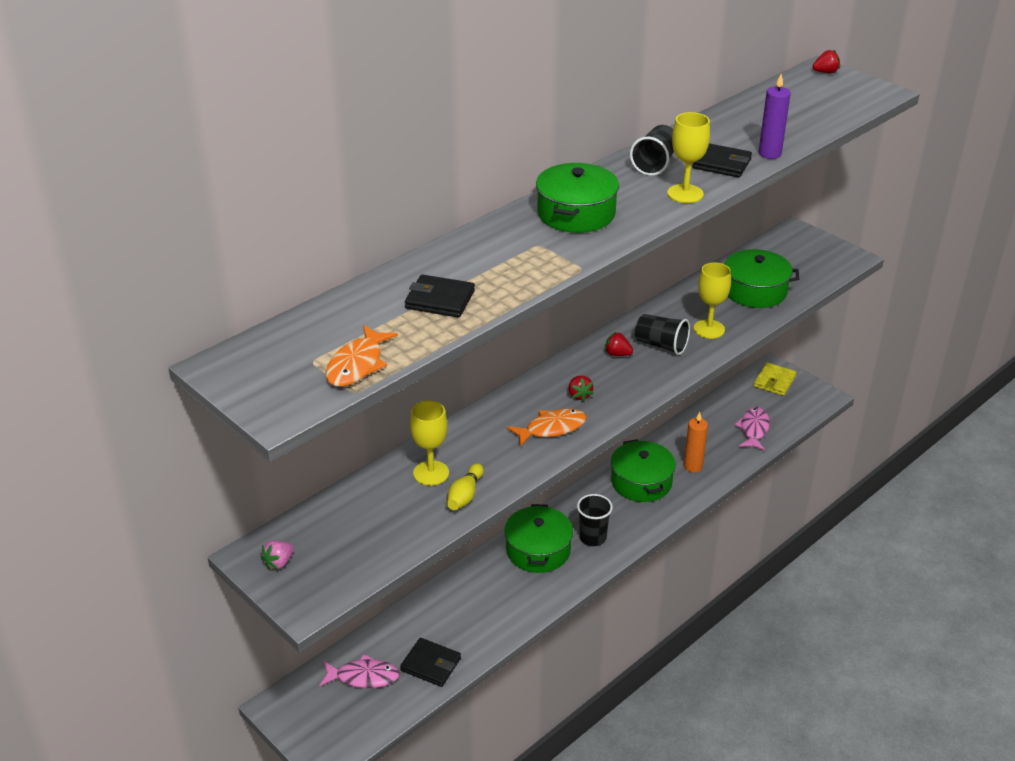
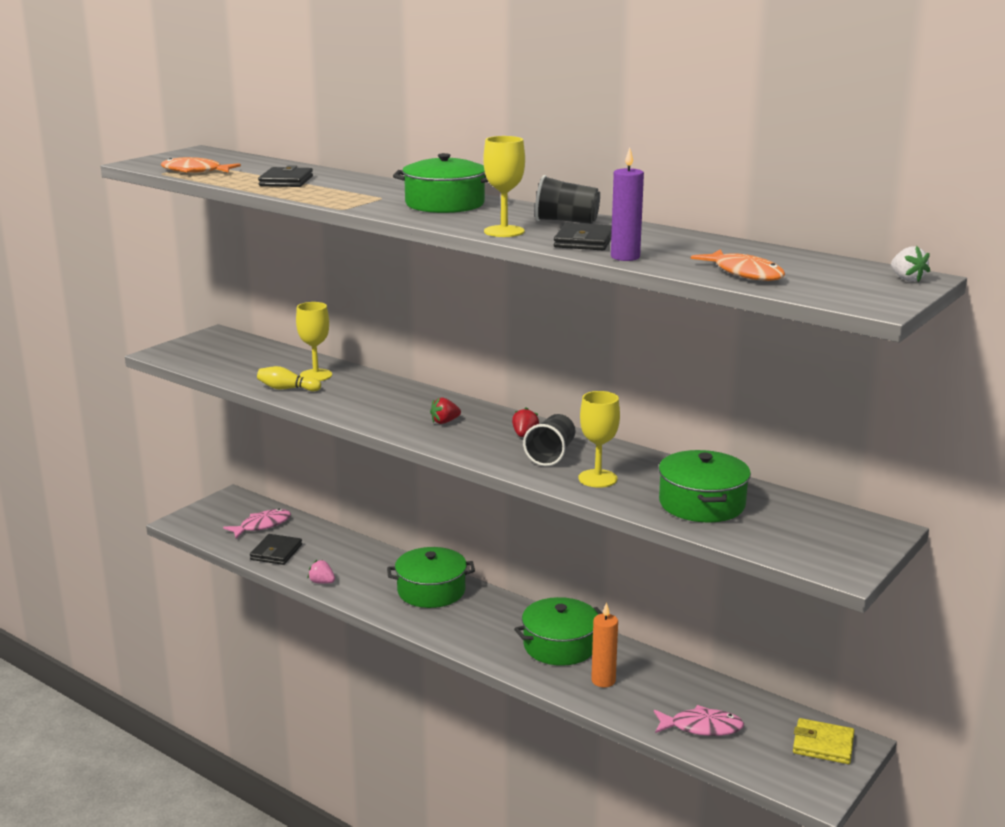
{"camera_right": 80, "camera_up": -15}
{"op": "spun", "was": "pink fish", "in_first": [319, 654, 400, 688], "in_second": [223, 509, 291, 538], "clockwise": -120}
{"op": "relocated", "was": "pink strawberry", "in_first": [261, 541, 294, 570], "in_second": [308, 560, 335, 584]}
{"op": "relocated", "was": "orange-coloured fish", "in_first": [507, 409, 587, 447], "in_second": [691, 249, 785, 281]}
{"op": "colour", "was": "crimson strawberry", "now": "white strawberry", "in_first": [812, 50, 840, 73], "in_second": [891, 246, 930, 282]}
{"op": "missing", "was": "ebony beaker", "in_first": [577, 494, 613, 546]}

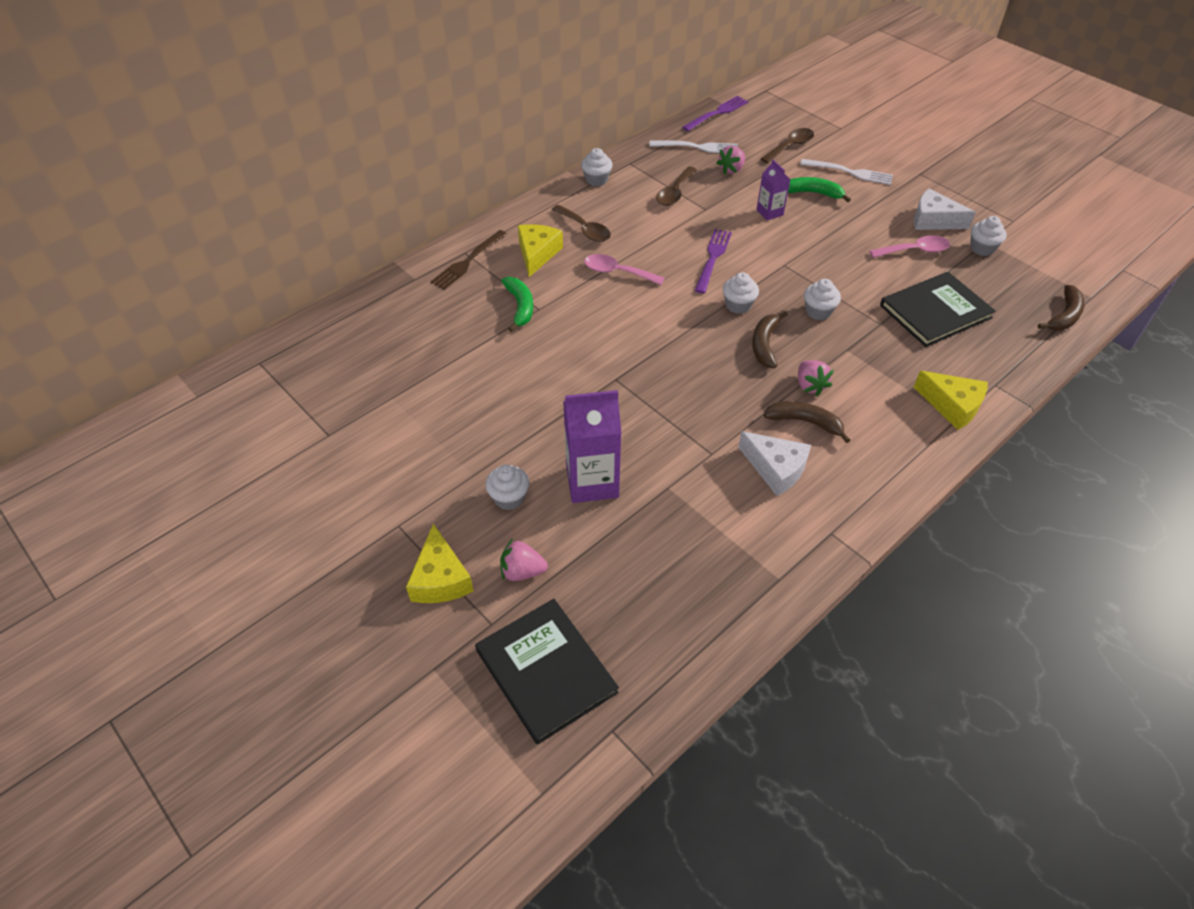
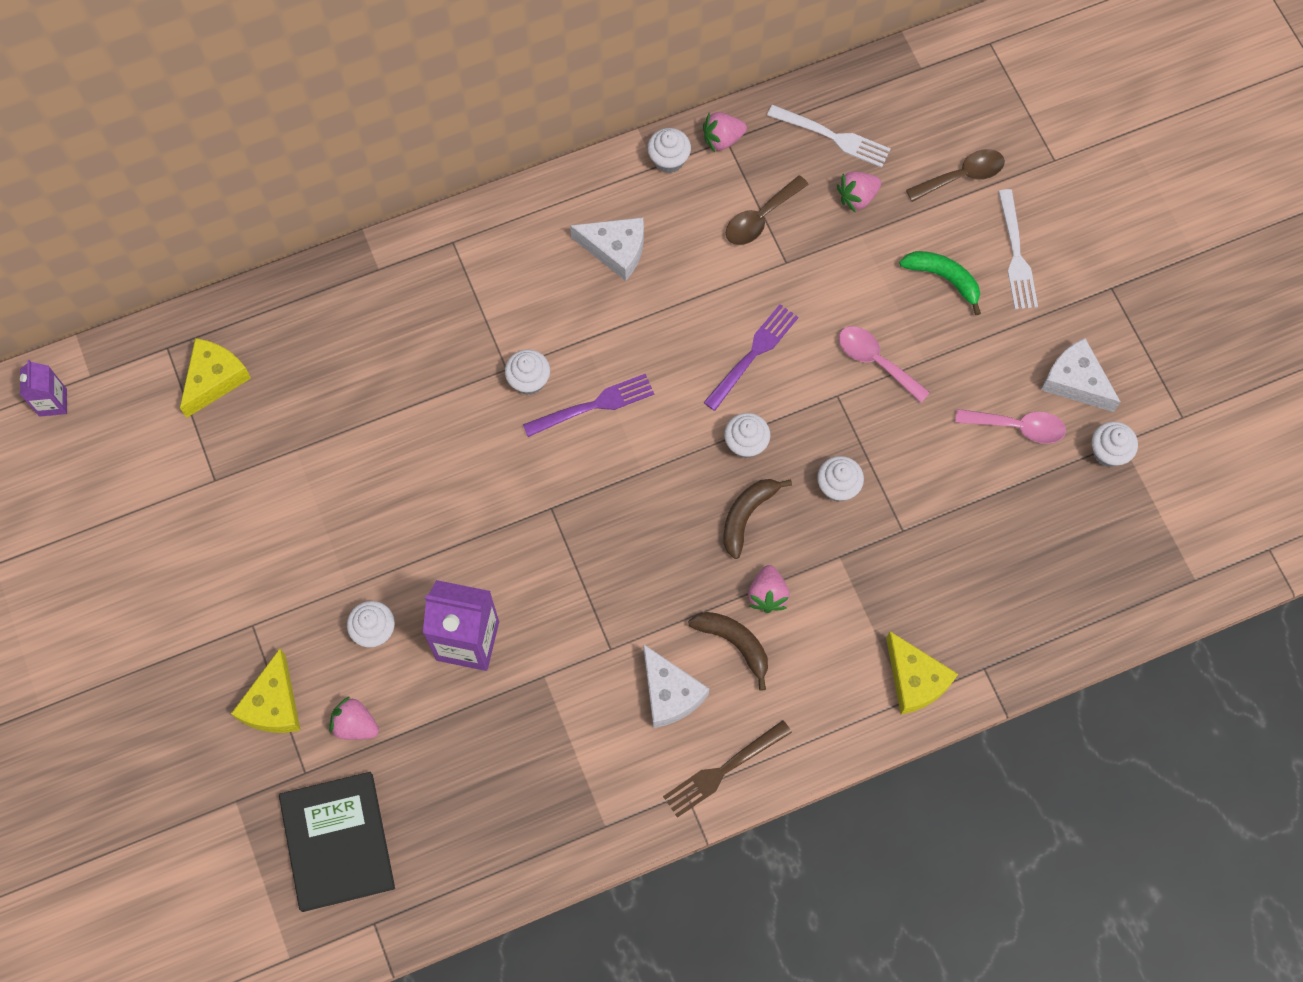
{"camera_right": 20, "camera_up": 20}
{"op": "relocated", "was": "violet carton", "in_first": [756, 160, 791, 220], "in_second": [20, 360, 67, 417]}
{"op": "relocated", "was": "golden piece of cheese", "in_first": [518, 224, 563, 277], "in_second": [180, 338, 251, 418]}
{"op": "appeared", "now": "white cupcake", "in_second": [505, 349, 550, 395]}
{"op": "relocated", "was": "violet fork", "in_first": [682, 96, 749, 131], "in_second": [523, 374, 654, 437]}
{"op": "exchanged", "was": "dark brown teaspoon", "now": "white piece of cheese", "in_first": [552, 205, 611, 242], "in_second": [570, 217, 644, 281]}
{"op": "relocated", "was": "dark brown fork", "in_first": [431, 230, 507, 290], "in_second": [663, 720, 792, 818]}
{"op": "appeared", "now": "pink strawberry", "in_second": [703, 112, 747, 152]}
{"op": "relocated", "was": "pink teaspoon", "in_first": [584, 254, 665, 285], "in_second": [839, 326, 930, 403]}
{"op": "spun", "was": "white fork", "in_first": [800, 159, 893, 185], "in_second": [998, 189, 1038, 309], "clockwise": 45}
{"op": "missing", "was": "green banana fruit", "in_first": [501, 277, 533, 332]}
{"op": "missing", "was": "ebony hardcover", "in_first": [880, 272, 996, 347]}
{"op": "missing", "was": "dark brown banana fruit", "in_first": [1038, 285, 1085, 330]}

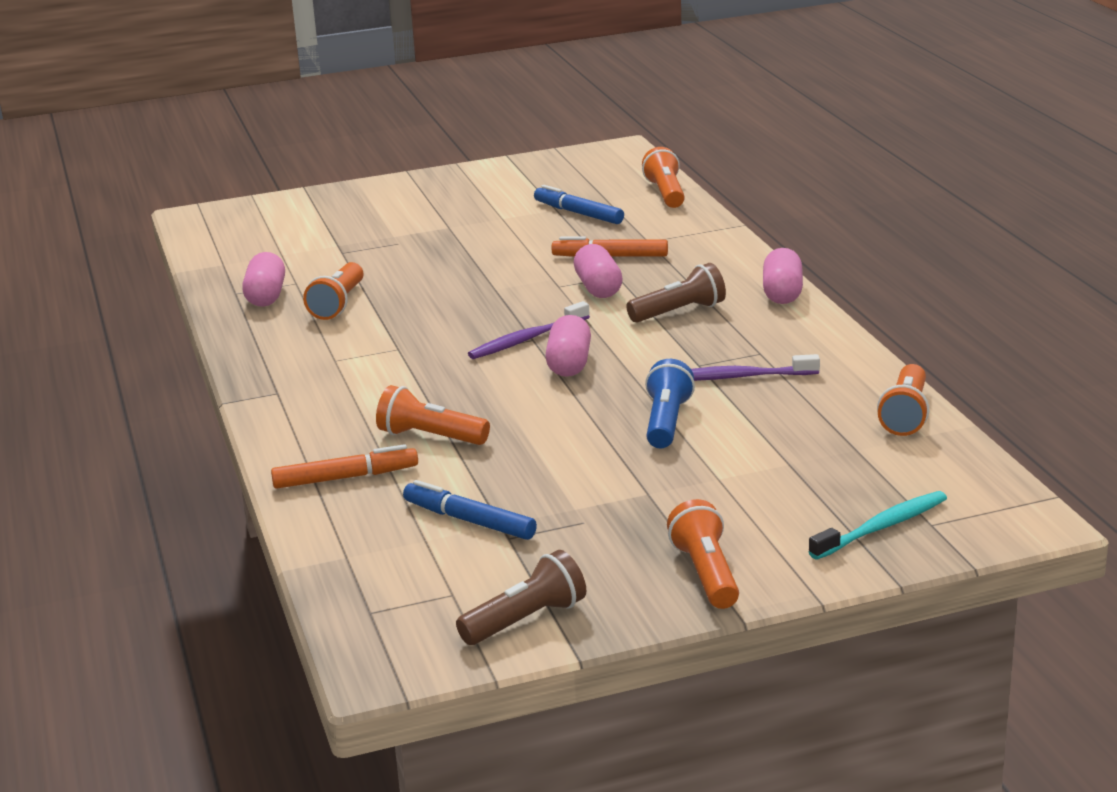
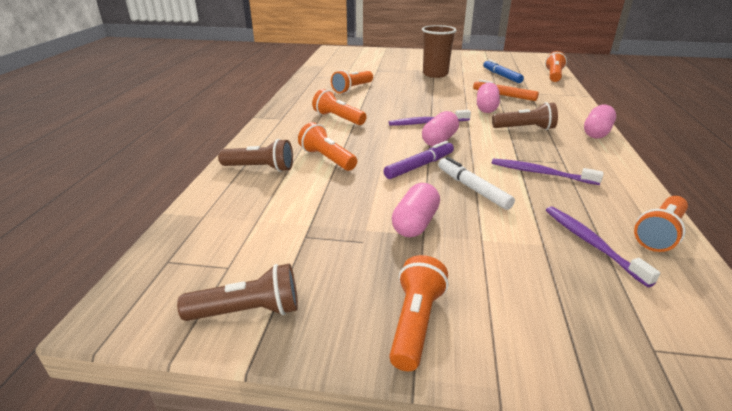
{"camera_right": 25, "camera_up": 5}
{"op": "exchanged", "was": "orange-coloured marker", "now": "dark brown pocket torch", "in_first": [271, 444, 418, 489], "in_second": [218, 139, 293, 172]}
{"op": "appeared", "now": "orange-coloured pocket torch", "in_second": [312, 89, 367, 125]}
{"op": "appeared", "now": "violet marker", "in_second": [384, 141, 454, 179]}
{"op": "relocated", "was": "pink pill", "in_first": [242, 252, 285, 307], "in_second": [392, 183, 440, 237]}
{"op": "appeared", "now": "dark brown beaker", "in_second": [422, 25, 457, 78]}
{"op": "exchanged", "was": "blue pocket torch", "now": "white marker", "in_first": [645, 359, 695, 448], "in_second": [438, 157, 515, 210]}
{"op": "appeared", "now": "violet dental brush", "in_second": [546, 206, 660, 287]}
{"op": "missing", "was": "blue marker", "in_first": [403, 480, 537, 540]}
{"op": "missing", "was": "aqua dental brush", "in_first": [808, 491, 947, 560]}

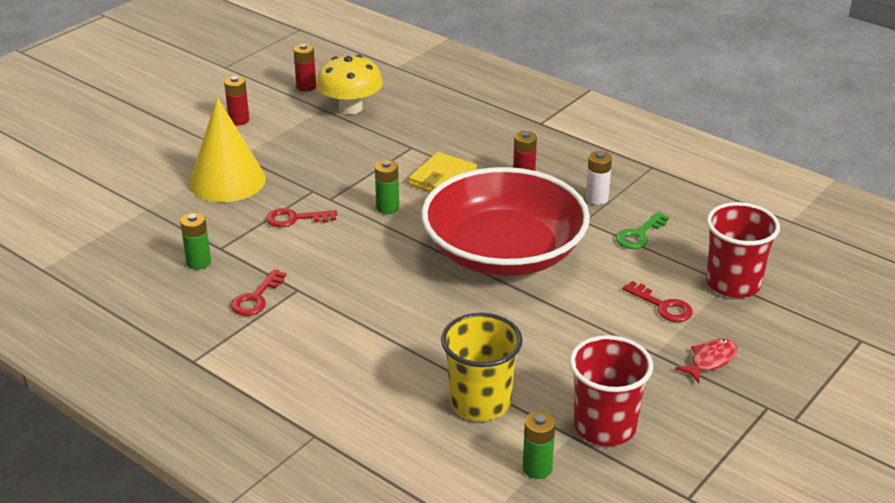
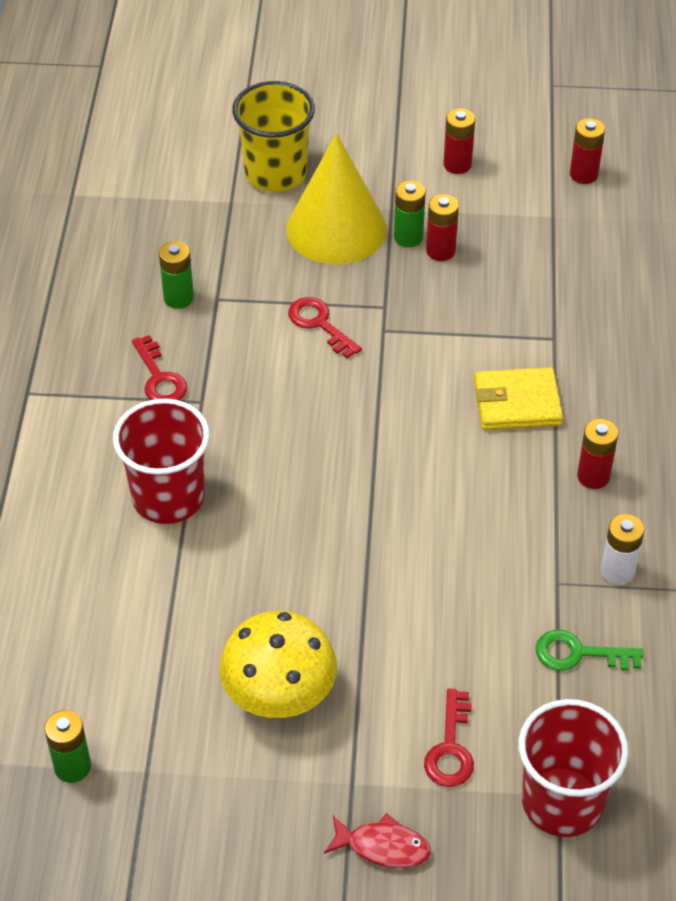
{"camera_right": 55, "camera_up": 15}
{"op": "relocated", "was": "crimson beaker", "in_first": [570, 335, 653, 446], "in_second": [113, 399, 210, 524]}
{"op": "spun", "was": "crimson key", "in_first": [231, 269, 286, 316], "in_second": [132, 335, 187, 401], "clockwise": -105}
{"op": "relocated", "was": "golden toadstool", "in_first": [316, 55, 383, 115], "in_second": [219, 611, 337, 718]}
{"op": "relocated", "was": "golden beaker", "in_first": [441, 313, 523, 421], "in_second": [232, 81, 315, 192]}
{"op": "relocated", "was": "green AA battery", "in_first": [375, 160, 399, 214], "in_second": [394, 181, 426, 247]}
{"op": "appeared", "now": "crimson AA battery", "in_second": [426, 194, 459, 261]}
{"op": "missing", "was": "crimson bowl", "in_first": [421, 167, 590, 276]}

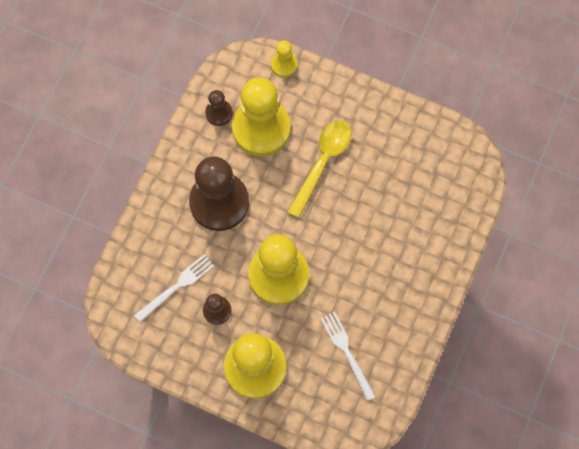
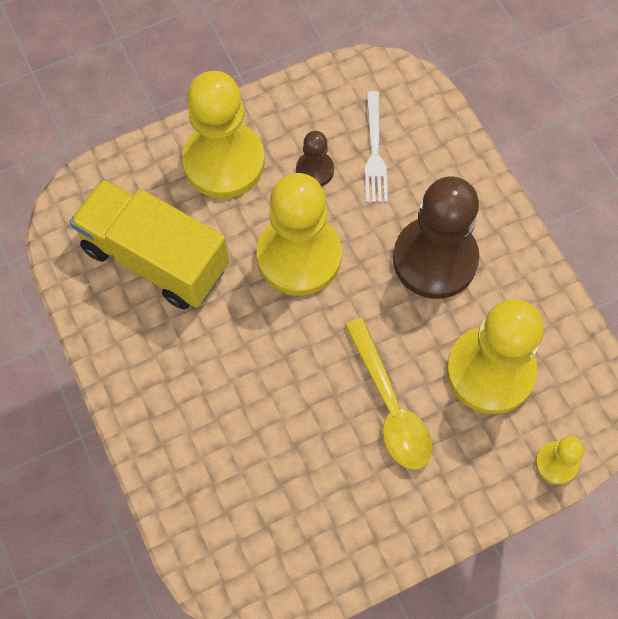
{"camera_right": 130, "camera_up": -5}
{"op": "exchanged", "was": "white fork", "now": "golden toy truck", "in_first": [321, 311, 376, 401], "in_second": [70, 179, 229, 309]}
{"op": "missing", "was": "dark brown chess pawn", "in_first": [205, 90, 233, 126]}

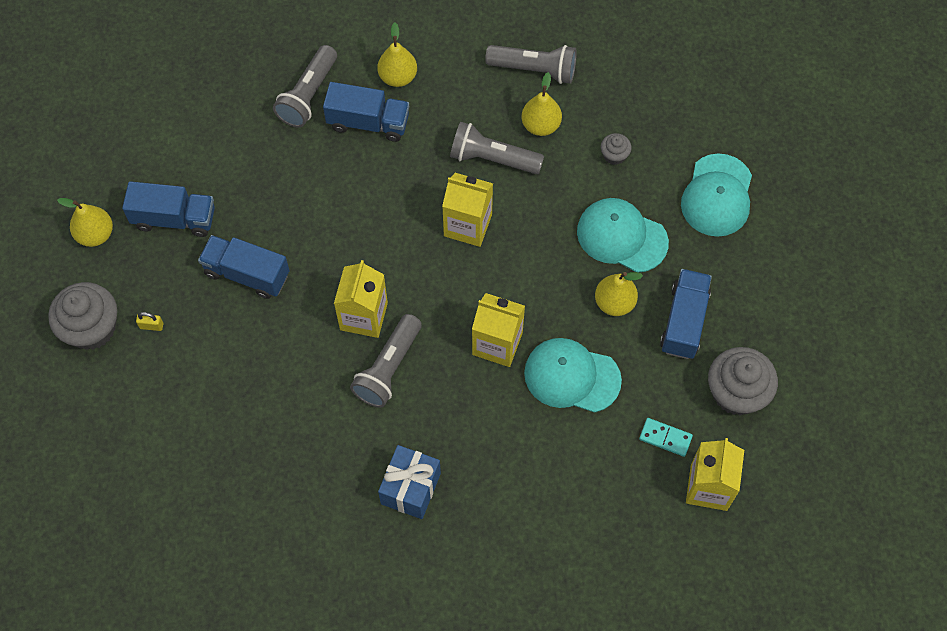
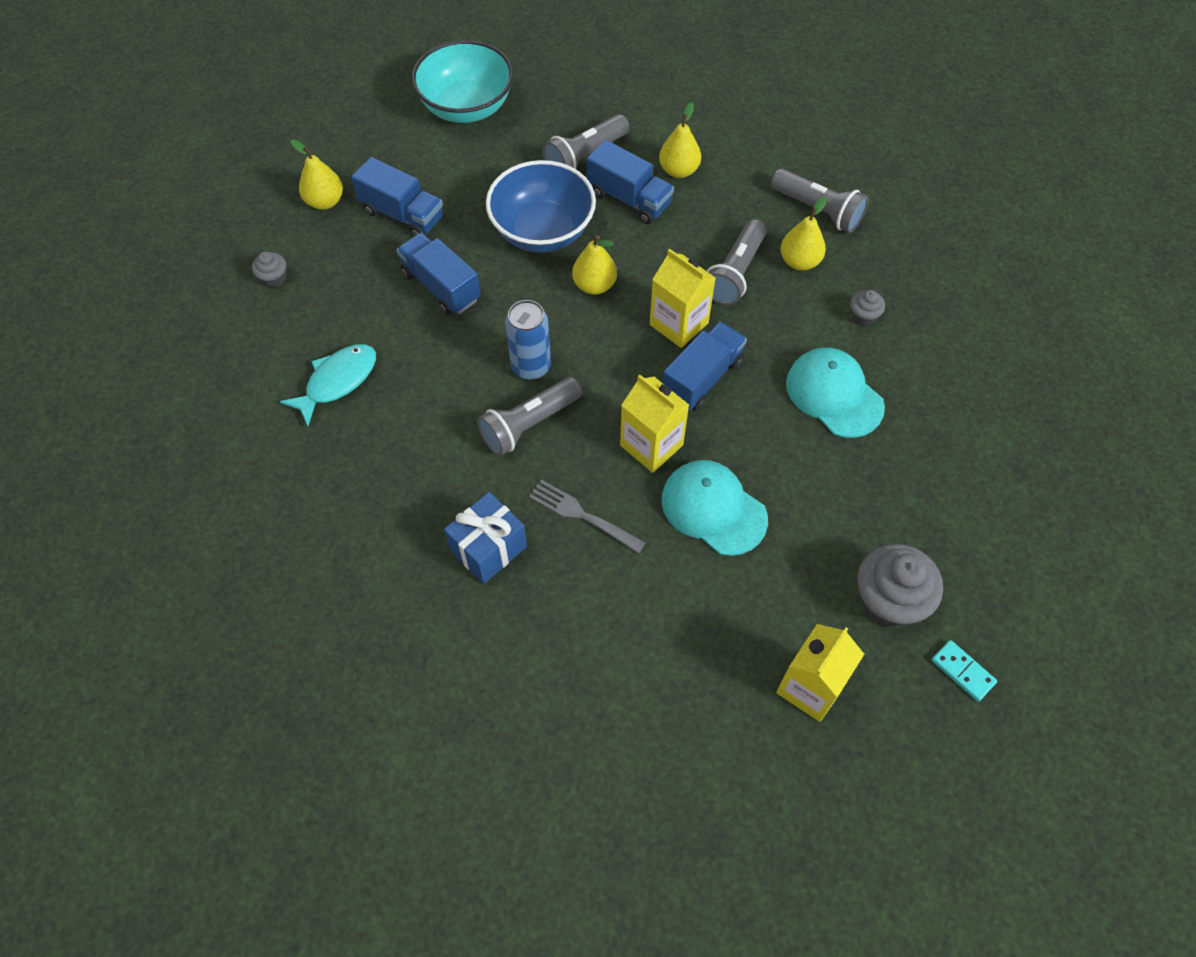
{"camera_right": 25, "camera_up": -5}
{"op": "size", "was": "gray cupcake", "in_first": [48, 282, 117, 350], "in_second": [252, 252, 286, 287], "ratio": 0.48}
{"op": "appeared", "now": "aqua fish", "in_second": [280, 344, 376, 426]}
{"op": "appeared", "now": "aqua bowl", "in_second": [411, 40, 513, 123]}
{"op": "appeared", "now": "blue bowl", "in_second": [486, 160, 596, 253]}
{"op": "exchanged", "was": "golden carton", "now": "blue can", "in_first": [334, 260, 388, 338], "in_second": [505, 300, 551, 380]}
{"op": "appeared", "now": "gray fork", "in_second": [529, 480, 646, 554]}
{"op": "relocated", "was": "golden pear", "in_first": [595, 272, 643, 316], "in_second": [572, 235, 617, 295]}
{"op": "relocated", "was": "blue toy truck", "in_first": [660, 269, 712, 359], "in_second": [662, 321, 747, 411]}
{"op": "spun", "was": "gray pocket torch", "in_first": [450, 122, 544, 174], "in_second": [707, 219, 767, 305], "clockwise": -105}
{"op": "relocated", "was": "aqua domino", "in_first": [639, 418, 693, 457], "in_second": [931, 640, 997, 702]}
{"op": "missing", "was": "golden small lock", "in_first": [136, 312, 163, 331]}
{"op": "missing", "was": "aqua peaked cap", "in_first": [681, 153, 752, 237]}

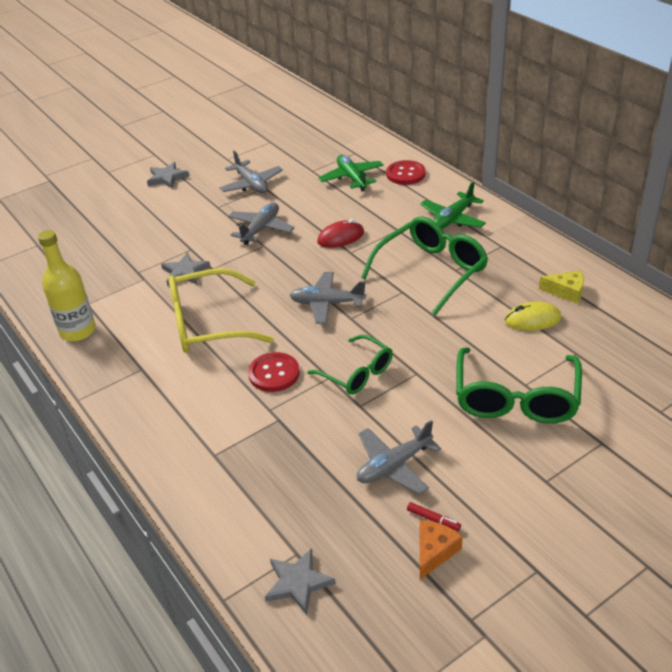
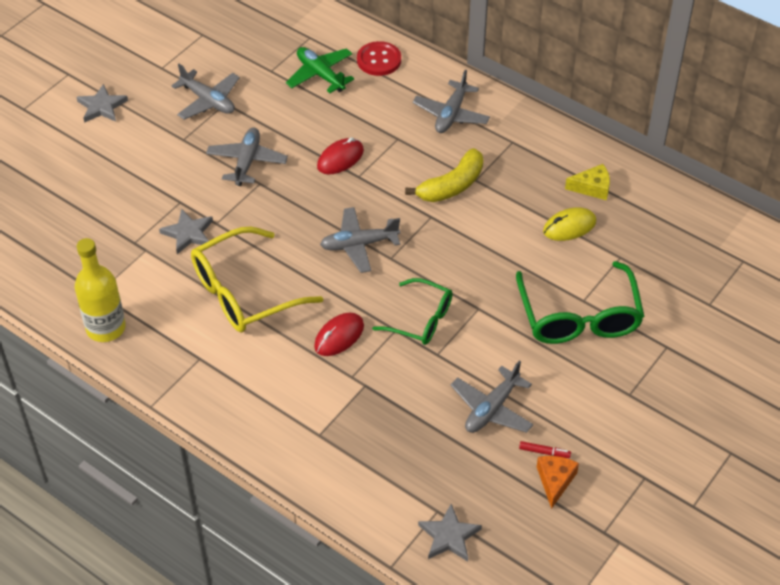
{"camera_right": -20, "camera_up": 10}
{"op": "exchanged", "was": "crimson button", "now": "crimson mouse", "in_first": [248, 352, 300, 392], "in_second": [314, 312, 364, 356]}
{"op": "exchanged", "was": "green eyeglasses", "now": "golden banana fruit", "in_first": [361, 217, 488, 316], "in_second": [405, 148, 483, 202]}
{"op": "colour", "was": "green toy plane", "now": "gray toy plane", "in_first": [420, 182, 486, 229], "in_second": [413, 70, 490, 133]}

